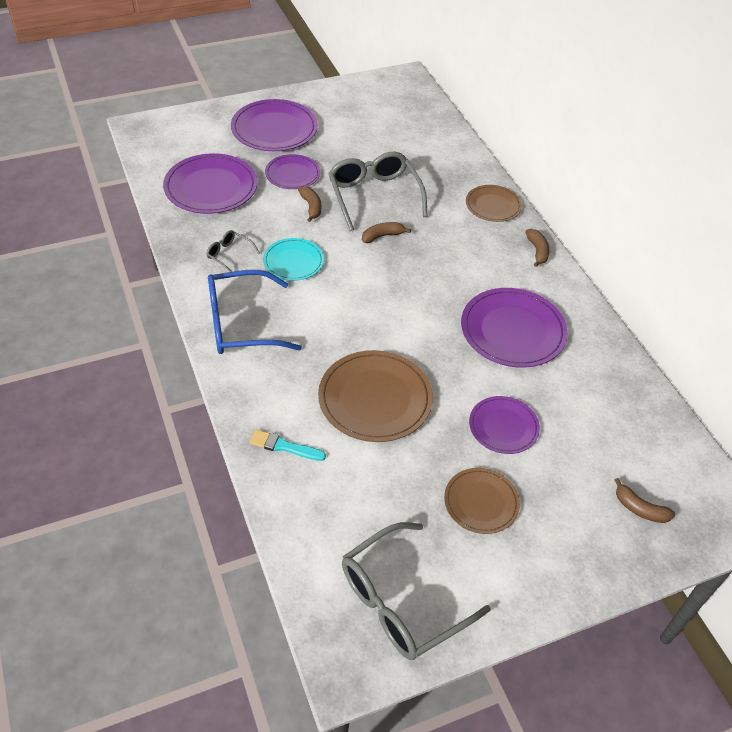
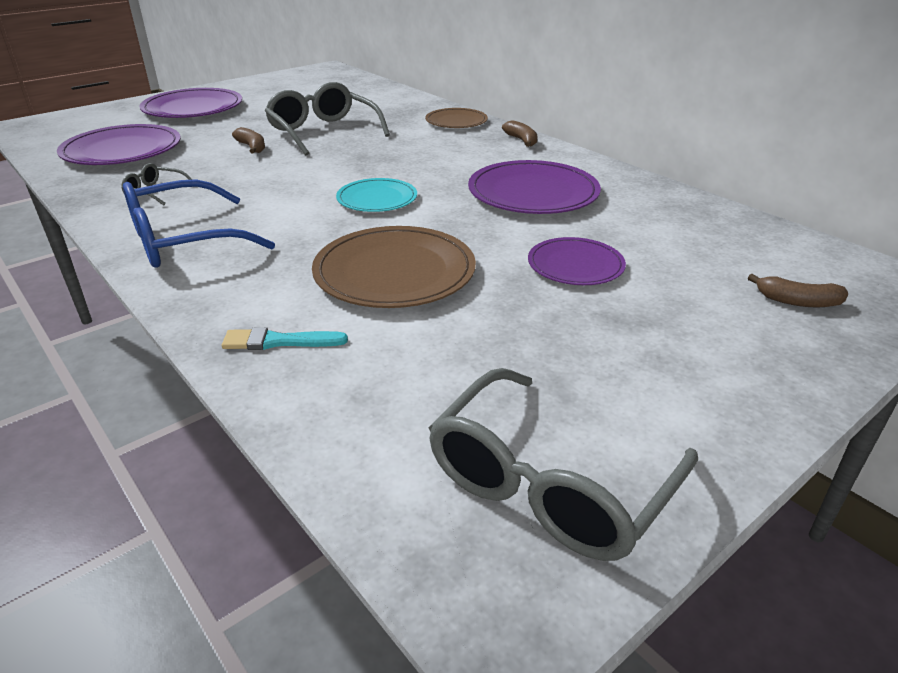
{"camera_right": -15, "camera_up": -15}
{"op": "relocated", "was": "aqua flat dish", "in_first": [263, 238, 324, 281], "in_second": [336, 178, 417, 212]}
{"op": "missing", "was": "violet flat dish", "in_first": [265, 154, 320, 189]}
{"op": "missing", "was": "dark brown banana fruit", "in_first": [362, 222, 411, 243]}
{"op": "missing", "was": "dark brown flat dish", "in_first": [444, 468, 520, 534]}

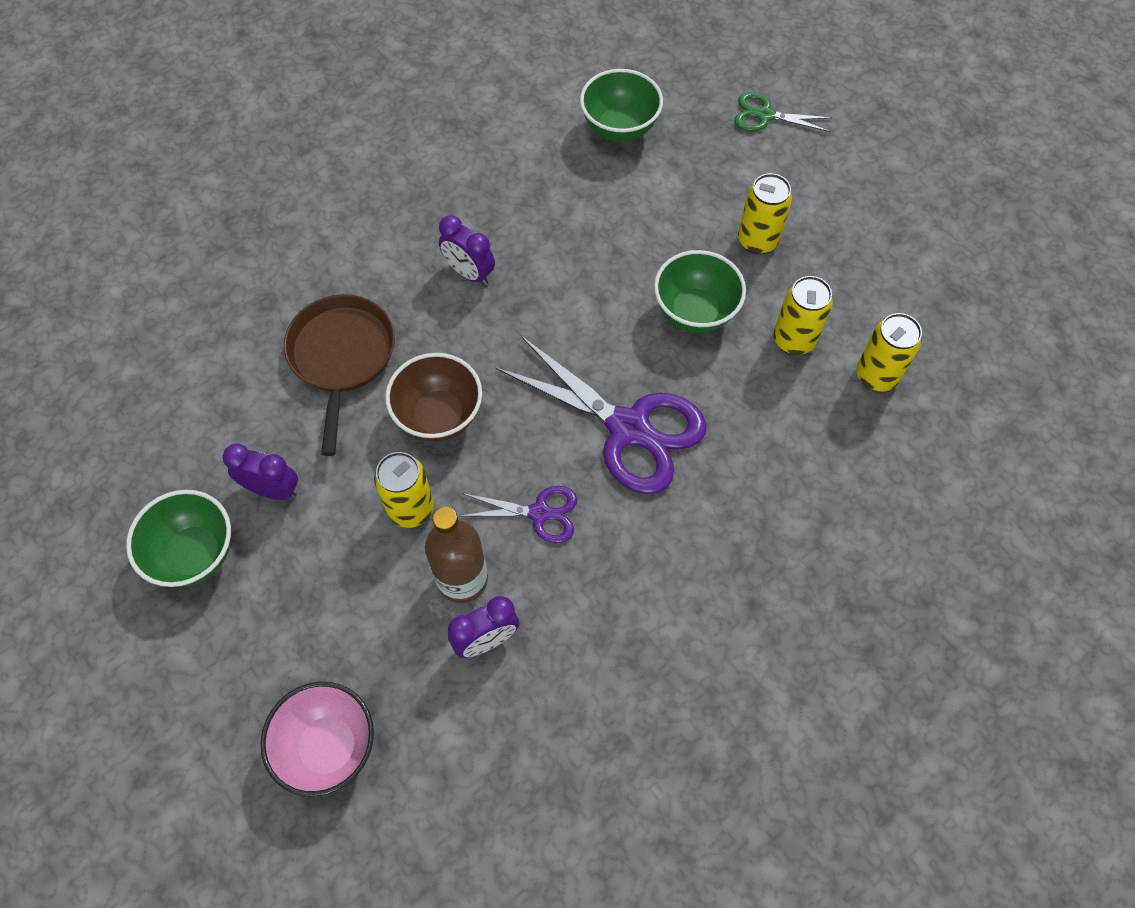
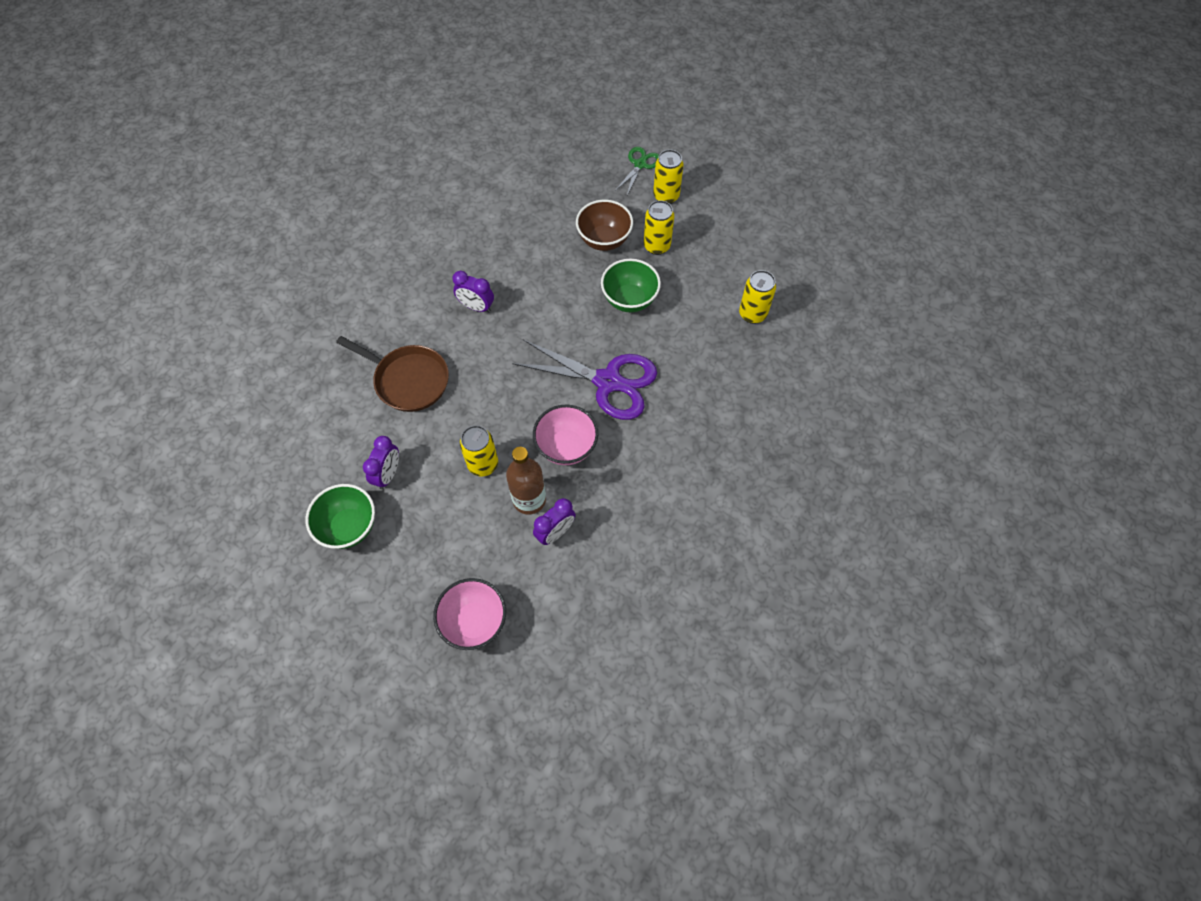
{"camera_right": -15, "camera_up": 0}
{"op": "spun", "was": "dark brown pan", "in_first": [284, 294, 395, 456], "in_second": [336, 336, 449, 412], "clockwise": 135}
{"op": "spun", "was": "violet bedside clock", "in_first": [223, 444, 298, 500], "in_second": [363, 436, 399, 489], "clockwise": 105}
{"op": "exchanged", "was": "violet pair of scissors", "now": "pink bowl", "in_first": [460, 486, 578, 543], "in_second": [533, 404, 598, 465]}
{"op": "relocated", "was": "dark brown bowl", "in_first": [385, 353, 482, 441], "in_second": [576, 200, 633, 251]}
{"op": "spun", "was": "green pair of scissors", "in_first": [734, 92, 832, 132], "in_second": [615, 147, 659, 195], "clockwise": 120}
{"op": "relocated", "was": "golden can", "in_first": [774, 276, 833, 355], "in_second": [653, 149, 684, 204]}
{"op": "missing", "was": "green bowl", "in_first": [580, 69, 663, 142]}

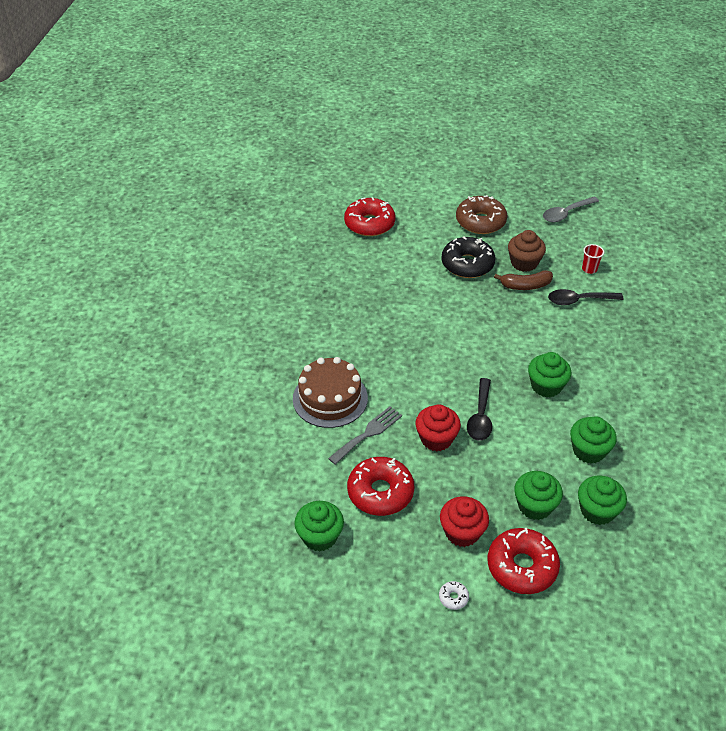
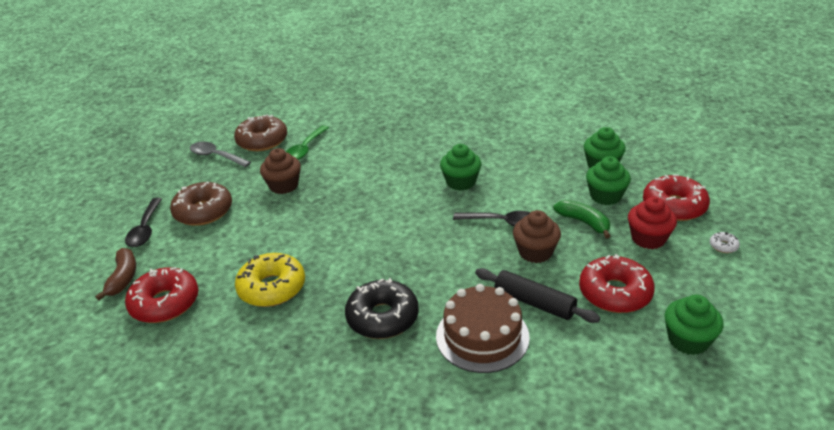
{"camera_right": -85, "camera_up": -10}
{"op": "relocated", "was": "dark brown banana fruit", "in_first": [494, 270, 553, 290], "in_second": [96, 248, 136, 300]}
{"op": "relocated", "was": "ebony teaspoon", "in_first": [548, 289, 624, 305], "in_second": [125, 198, 162, 247]}
{"op": "spun", "was": "gray teaspoon", "in_first": [543, 197, 599, 222], "in_second": [190, 142, 251, 167], "clockwise": 150}
{"op": "appeared", "now": "dark brown doughnut", "in_second": [234, 114, 287, 151]}
{"op": "appeared", "now": "golden doughnut", "in_second": [235, 253, 305, 307]}
{"op": "exchanged", "was": "crimson beaker", "now": "green teaspoon", "in_first": [582, 244, 604, 274], "in_second": [286, 125, 329, 160]}
{"op": "relocated", "was": "ebony doughnut", "in_first": [441, 236, 495, 278], "in_second": [345, 278, 419, 339]}
{"op": "exchanged", "was": "gray fork", "now": "ebony rolling pin", "in_first": [328, 406, 402, 465], "in_second": [475, 268, 600, 323]}
{"op": "colour", "was": "crimson cupcake", "now": "dark brown cupcake", "in_first": [415, 404, 461, 451], "in_second": [513, 210, 561, 263]}
{"op": "appeared", "now": "green banana fruit", "in_second": [553, 200, 610, 238]}
{"op": "missing", "was": "green cupcake", "in_first": [570, 416, 617, 464]}

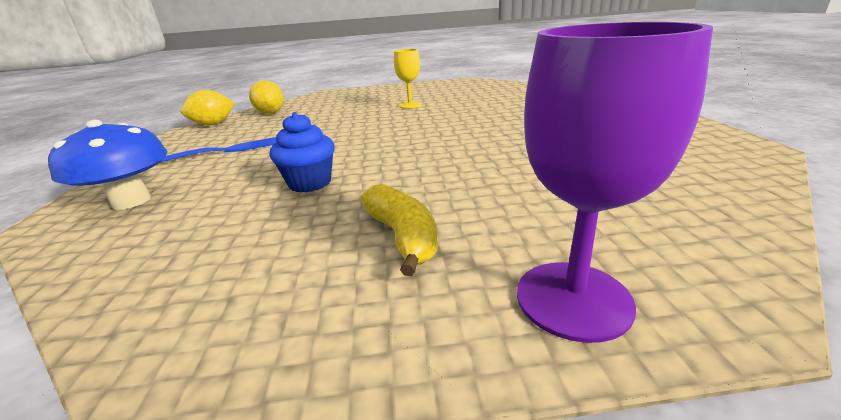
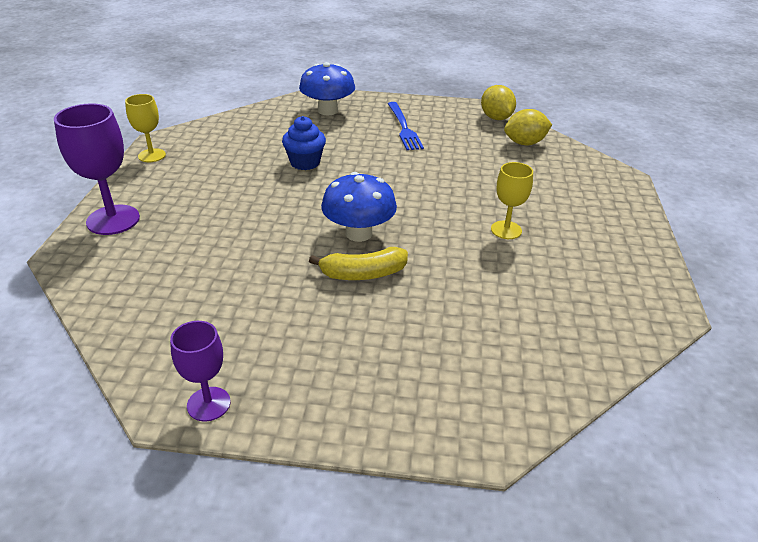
{"camera_right": 100, "camera_up": 10}
{"op": "appeared", "now": "golden chalice", "in_second": [125, 94, 166, 162]}
{"op": "appeared", "now": "violet chalice", "in_second": [170, 321, 231, 421]}
{"op": "relocated", "was": "golden banana fruit", "in_first": [360, 184, 438, 276], "in_second": [309, 247, 408, 280]}
{"op": "appeared", "now": "blue toadstool", "in_second": [321, 172, 397, 242]}

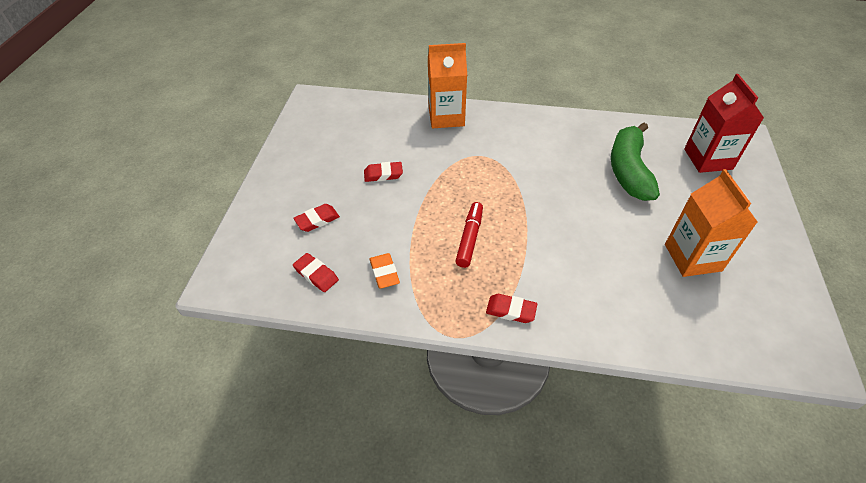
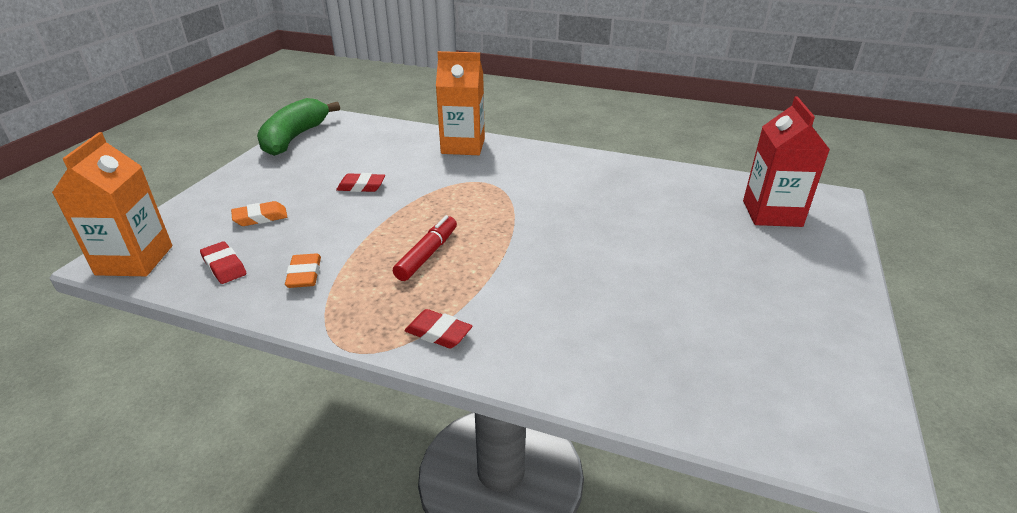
{"camera_right": 10, "camera_up": -15}
{"op": "relocated", "was": "orange-coloured carton", "in_first": [665, 169, 758, 277], "in_second": [52, 132, 172, 276]}
{"op": "colour", "was": "crimson pencil eraser", "now": "orange-coloured pencil eraser", "in_first": [294, 204, 340, 232], "in_second": [231, 201, 287, 226]}
{"op": "relocated", "was": "green banana fruit", "in_first": [611, 122, 660, 201], "in_second": [257, 98, 340, 156]}

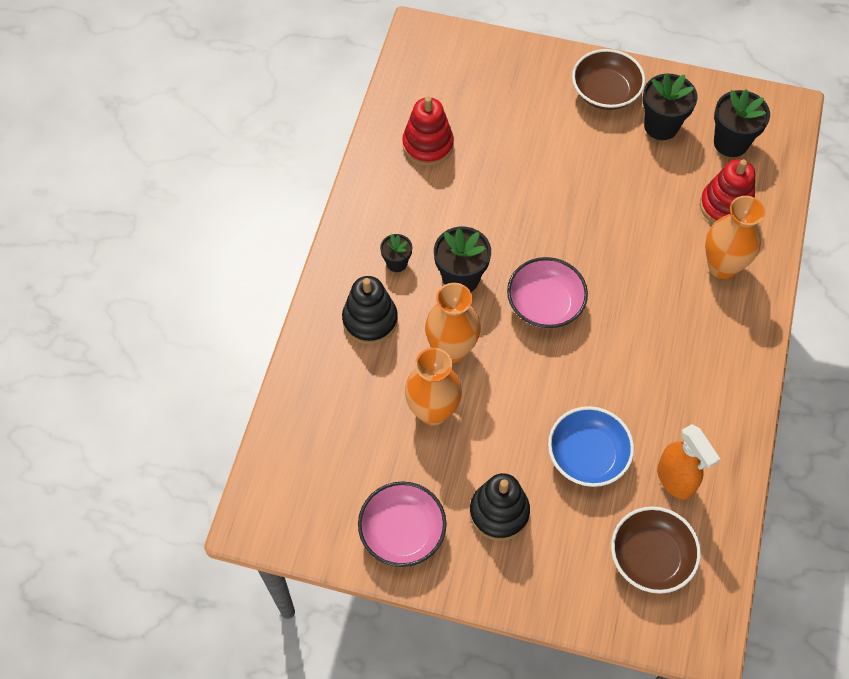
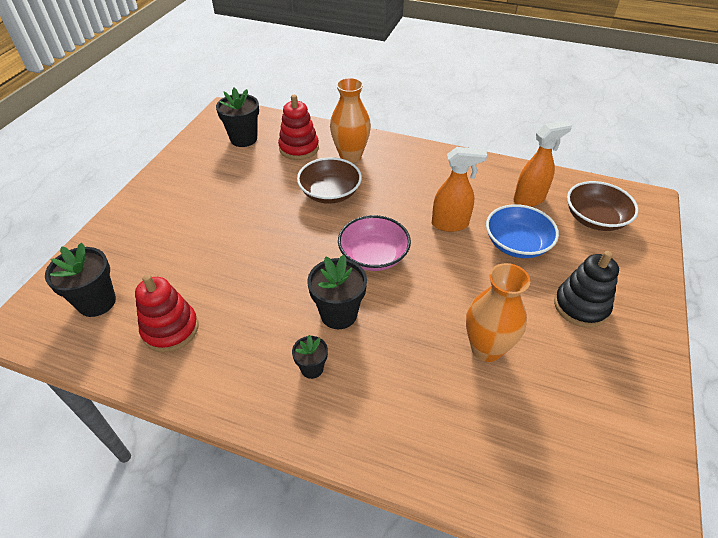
{"camera_right": -85, "camera_up": -15}
{"op": "relocated", "was": "ebony plant pot", "in_first": [643, 74, 697, 140], "in_second": [45, 242, 116, 317]}
{"op": "relocated", "was": "dark brown bowl", "in_first": [572, 49, 645, 110], "in_second": [297, 157, 362, 204]}
{"op": "appeared", "now": "orange-coloured spray bottle", "in_second": [432, 147, 487, 232]}
{"op": "missing", "was": "ebony stacking toy", "in_first": [342, 276, 398, 345]}
{"op": "missing", "was": "pink bowl", "in_first": [358, 481, 447, 567]}
{"op": "missing", "was": "orange-coloured flower vase", "in_first": [425, 283, 481, 363]}

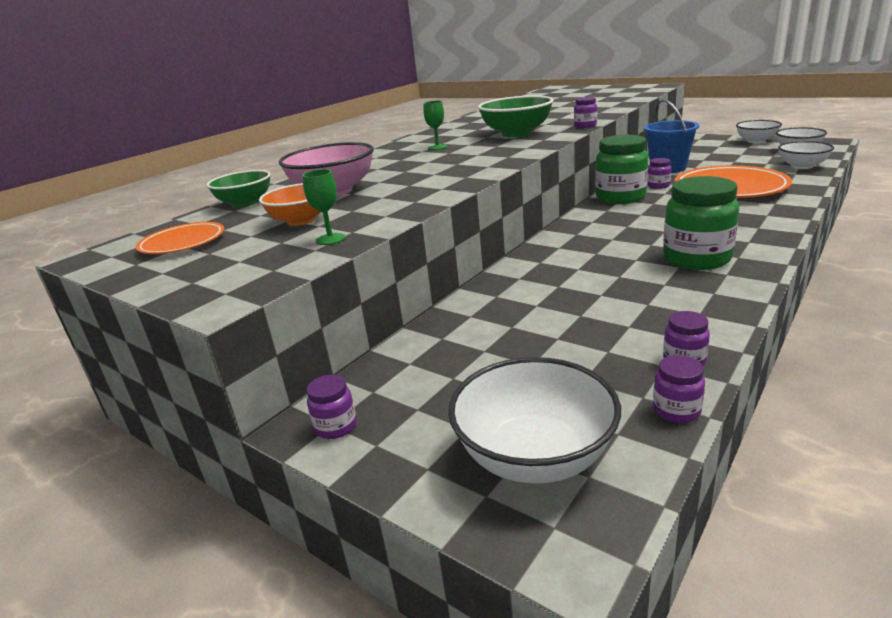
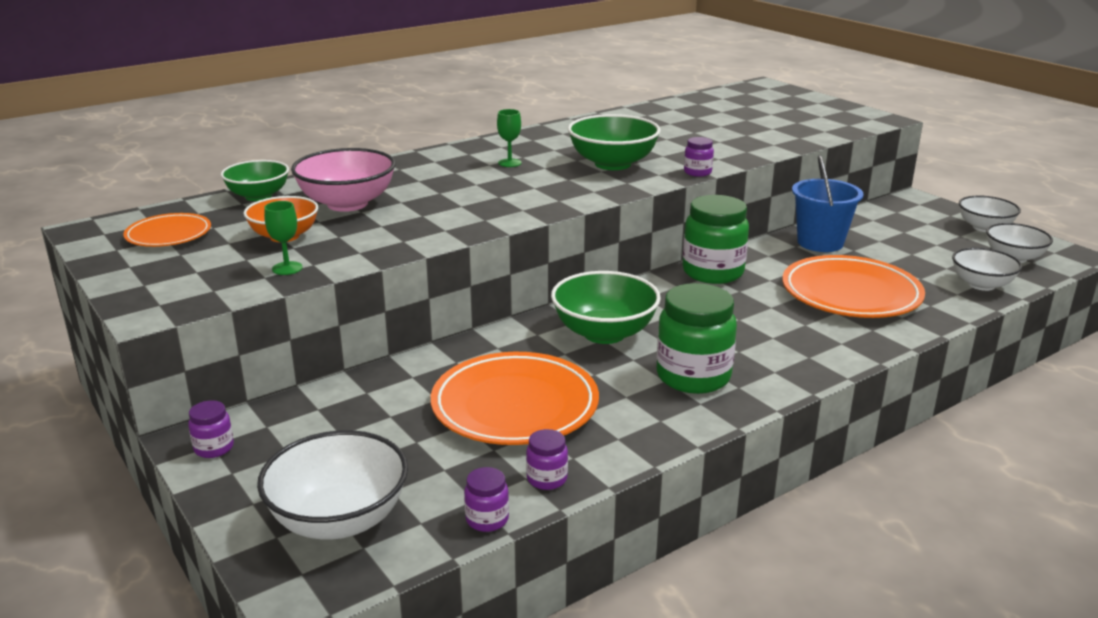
{"camera_right": 15, "camera_up": 0}
{"op": "appeared", "now": "orange-coloured flat dish", "in_second": [431, 352, 599, 445]}
{"op": "appeared", "now": "green bowl", "in_second": [551, 271, 661, 344]}
{"op": "missing", "was": "violet jar", "in_first": [647, 158, 672, 189]}

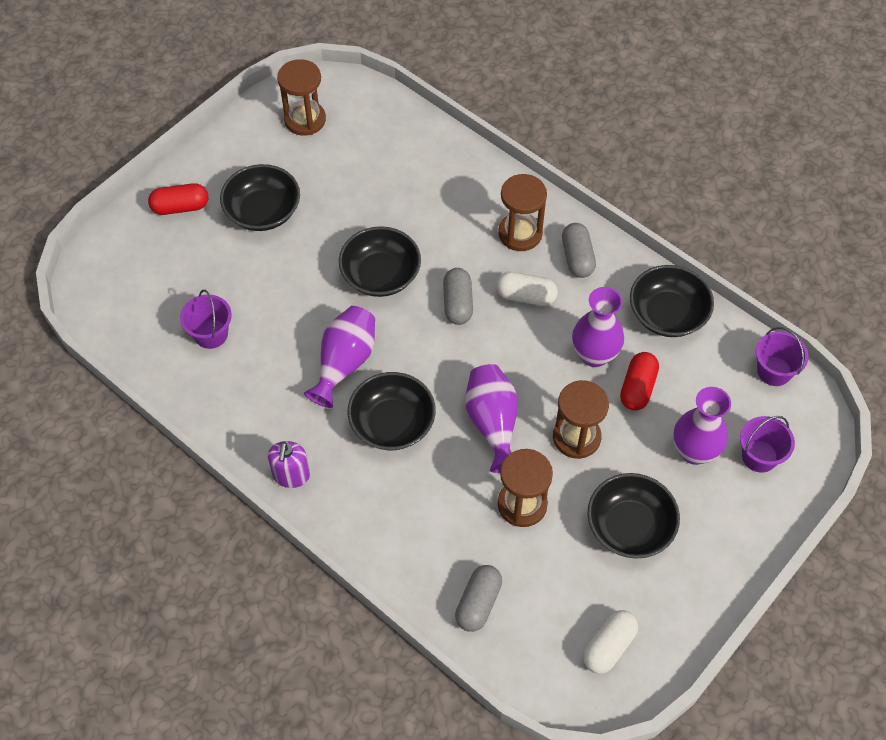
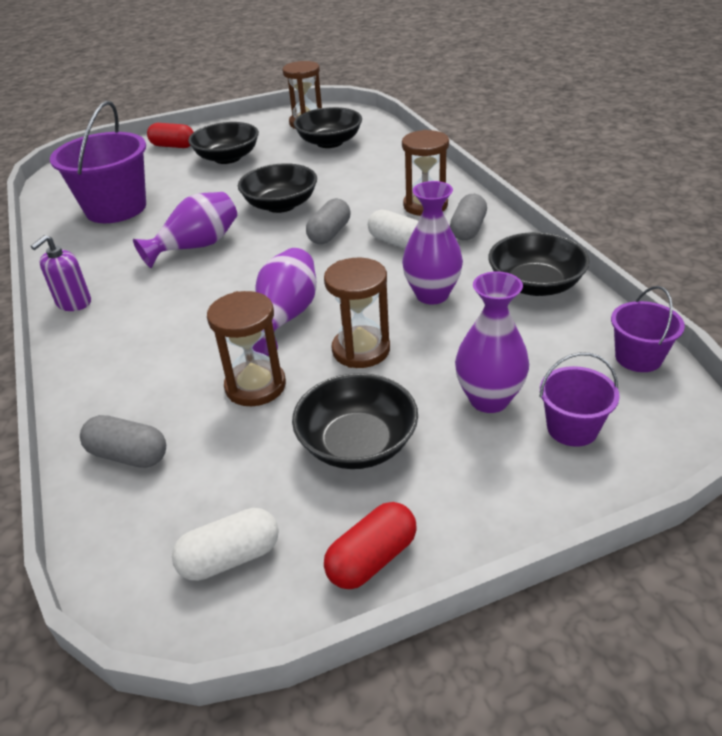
{"camera_right": 30, "camera_up": -20}
{"op": "size", "was": "violet pail", "in_first": [180, 290, 232, 349], "in_second": [50, 101, 146, 223], "ratio": 1.93}
{"op": "spun", "was": "gray pill", "in_first": [455, 565, 502, 632], "in_second": [80, 415, 166, 468], "clockwise": 60}
{"op": "relocated", "was": "ebony bowl", "in_first": [348, 372, 436, 450], "in_second": [294, 107, 362, 148]}
{"op": "relocated", "was": "crimson pill", "in_first": [620, 352, 659, 411], "in_second": [324, 502, 417, 589]}

